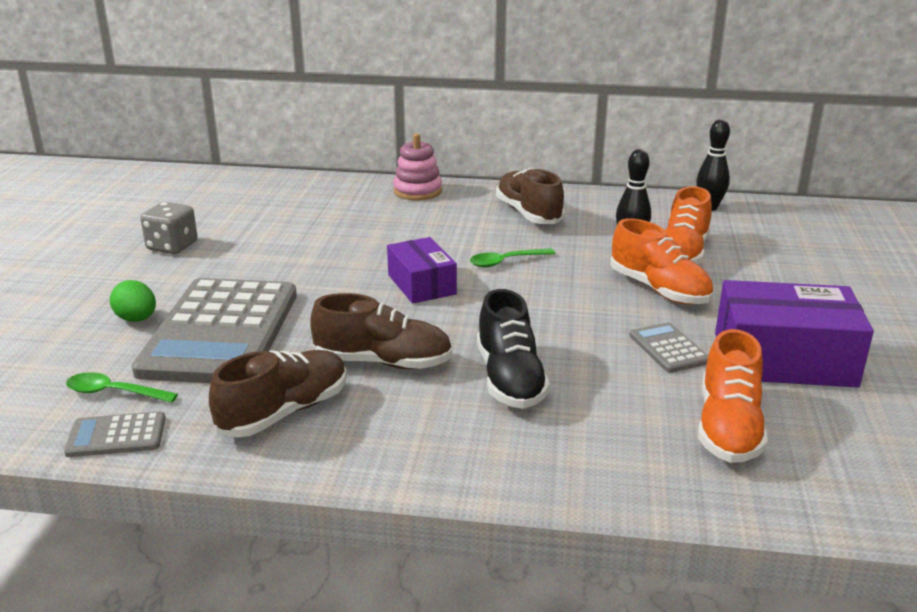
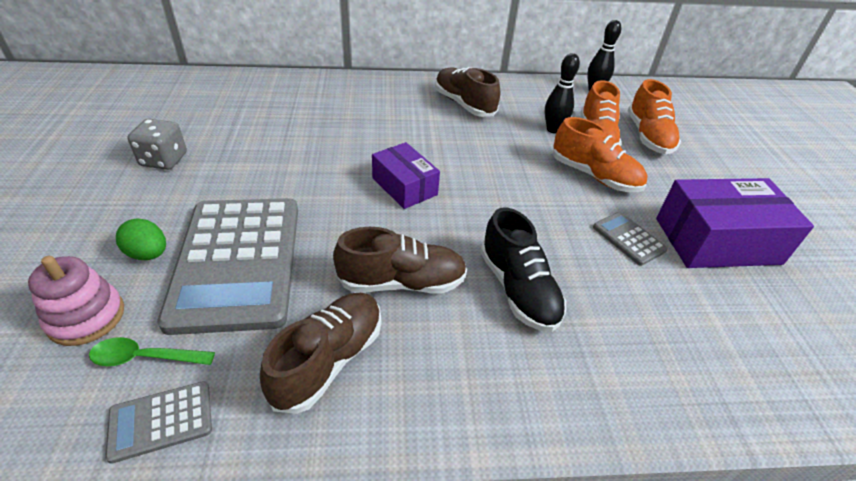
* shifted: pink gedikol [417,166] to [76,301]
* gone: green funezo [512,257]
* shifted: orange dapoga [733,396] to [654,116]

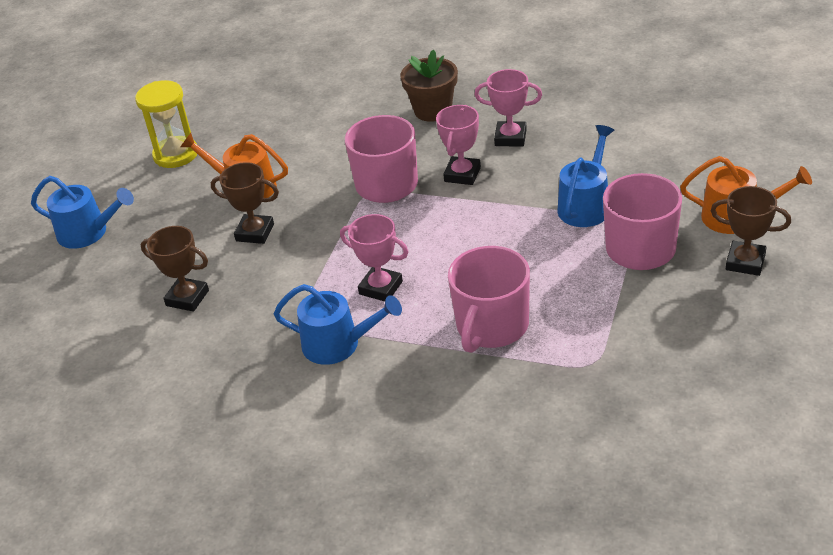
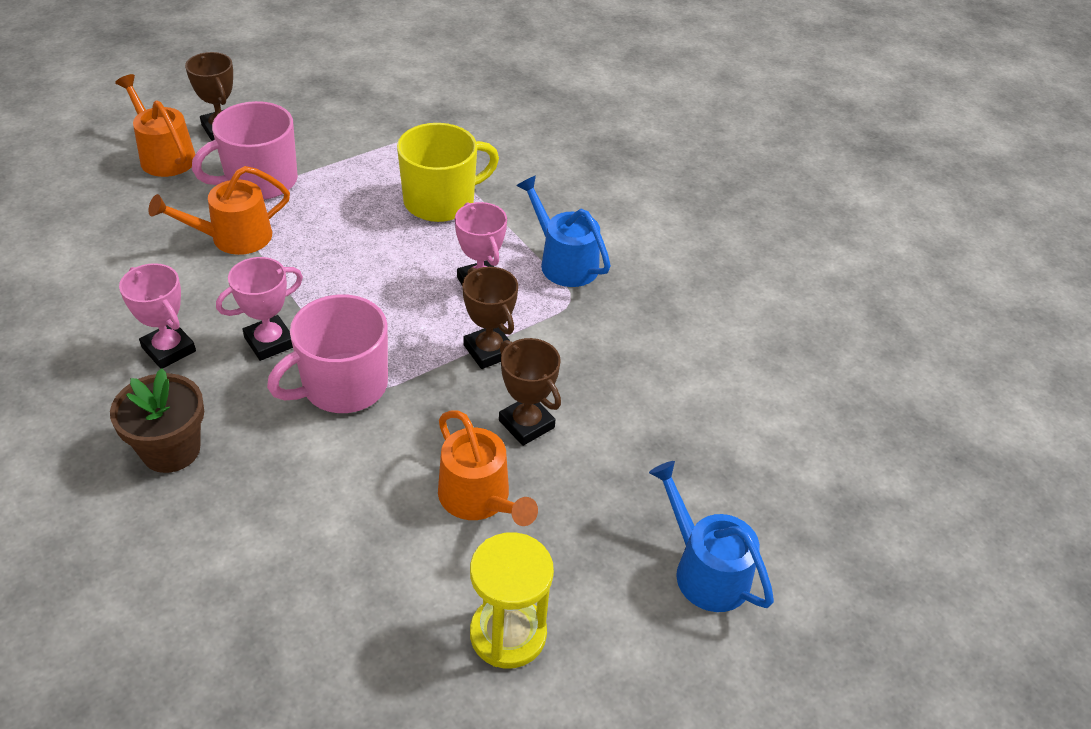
* shifted: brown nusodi [175,269] to [490,318]
* repainted: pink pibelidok [489,299] to yellow pibelidok [448,172]
* repainted: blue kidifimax [586,176] to orange kidifimax [219,210]

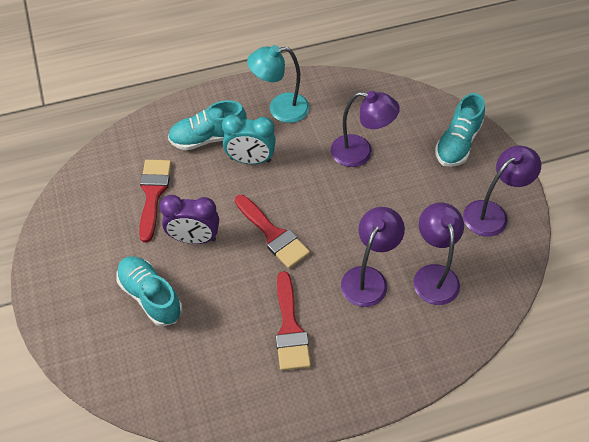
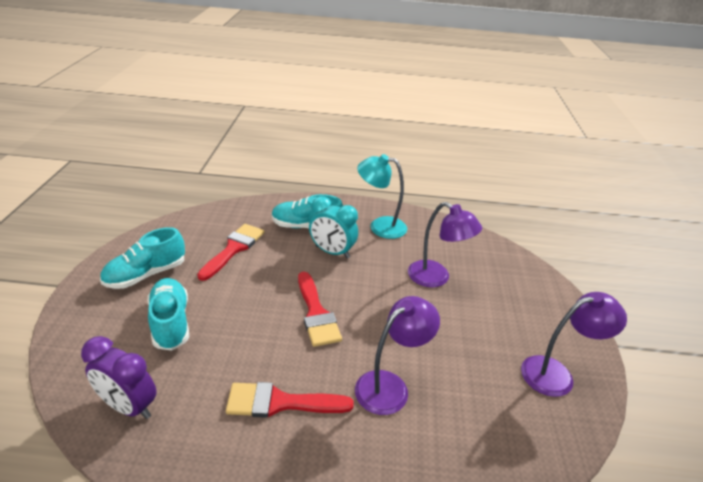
* shifted: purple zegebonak [189,219] to [119,377]
* rotated: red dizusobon [293,321] = [290,400] 75 degrees clockwise
* gone: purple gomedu [438,253]
* shifted: turquoise dapoga [460,130] to [142,258]

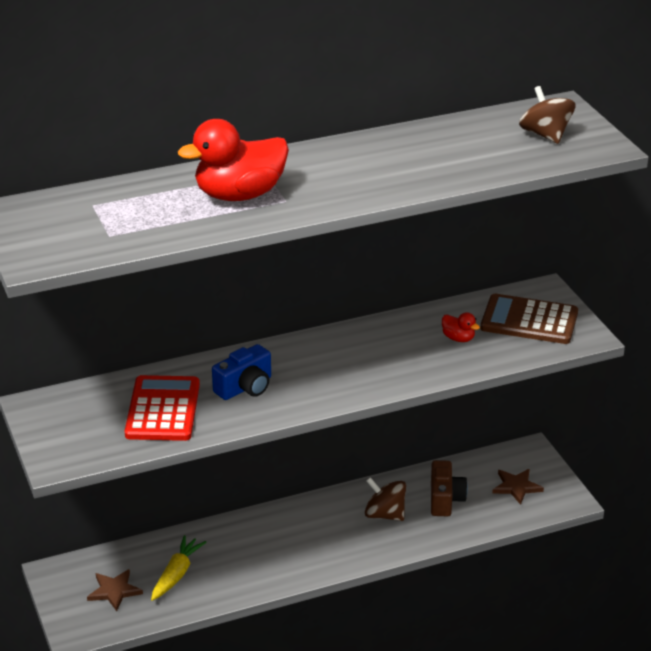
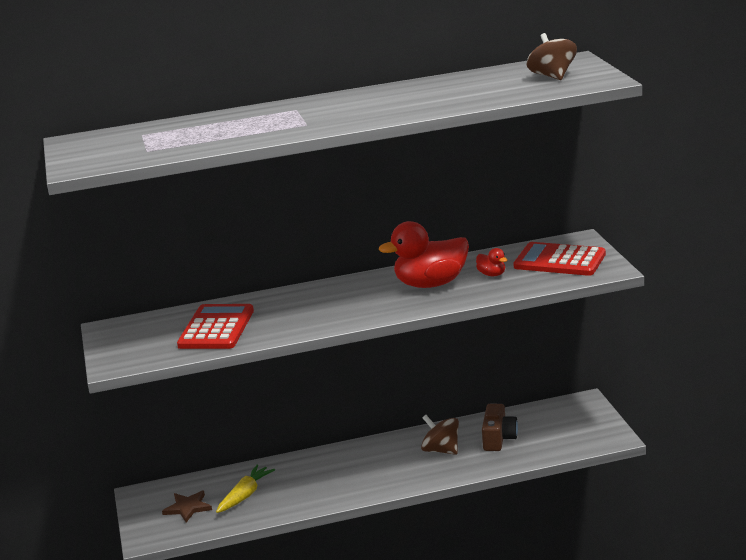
* shifted: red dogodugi [233,160] to [424,254]
* gone: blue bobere [241,372]
* repainted: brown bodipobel [529,319] to red bodipobel [559,259]
* gone: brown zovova [518,487]

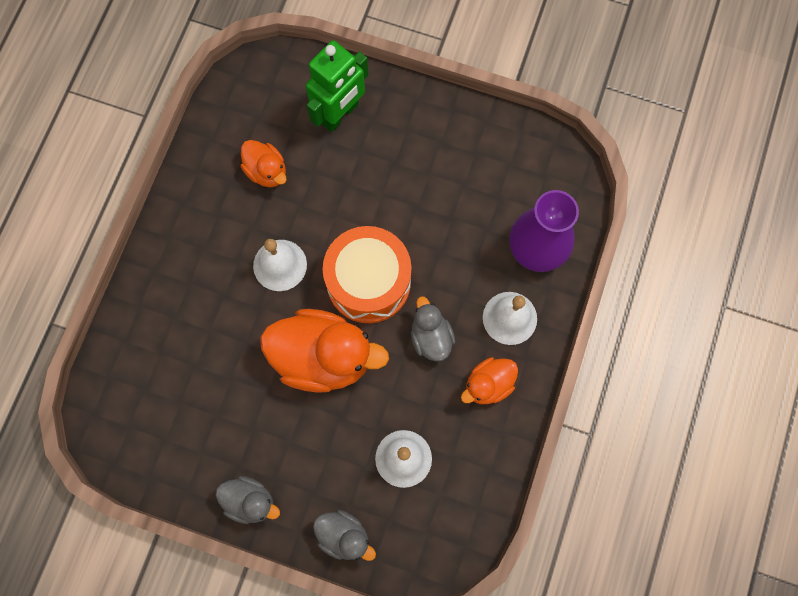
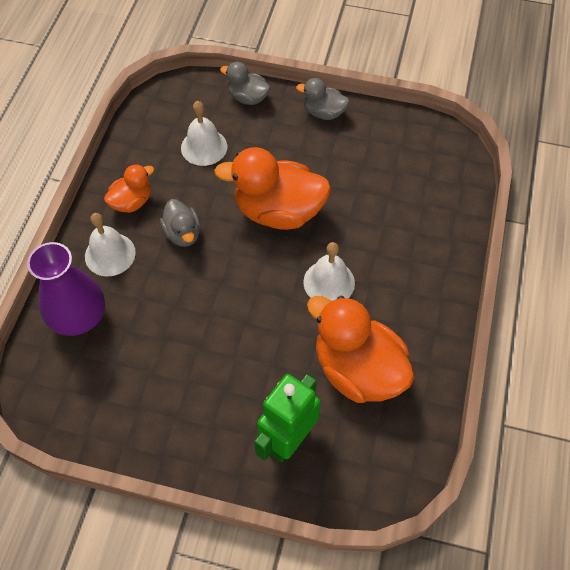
* scaled: orange dogodugi [263,163] = [360,349] x1.90
* gone: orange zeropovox [367,274]

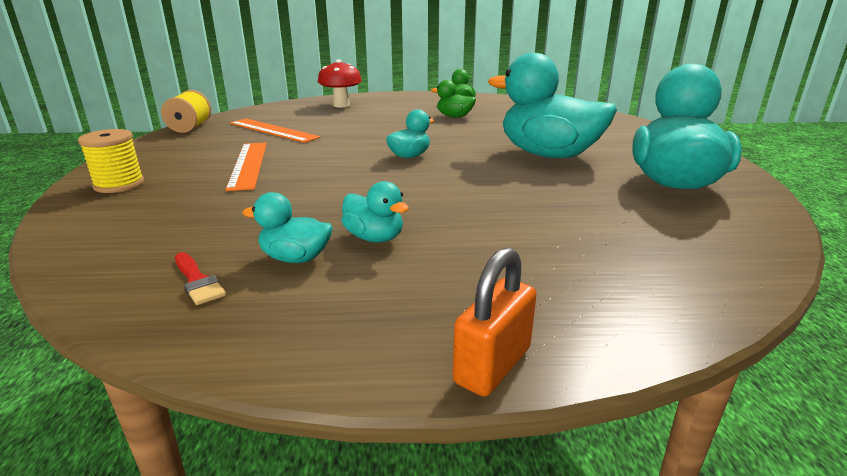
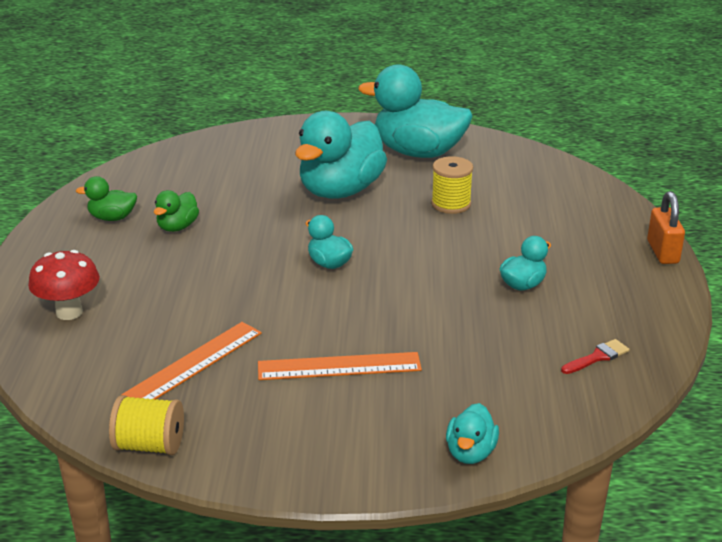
* shifted: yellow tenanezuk [111,161] to [452,185]
* shifted: turquoise dogodugi [288,227] to [472,433]
* rotated: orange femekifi [495,322] = [666,227] 45 degrees clockwise

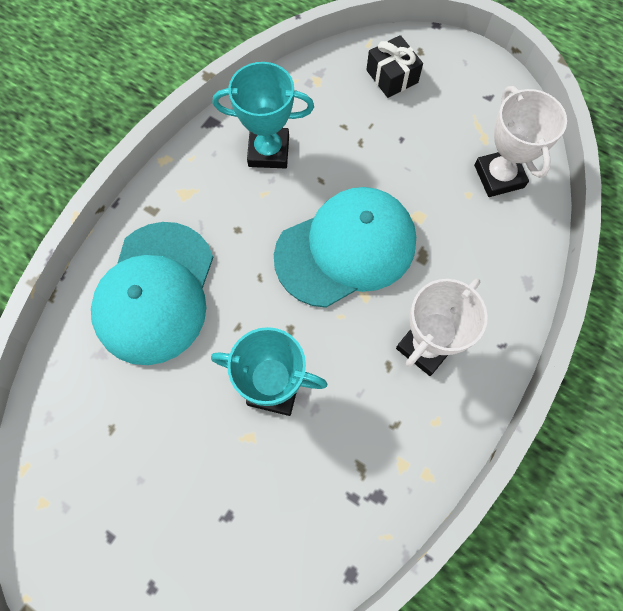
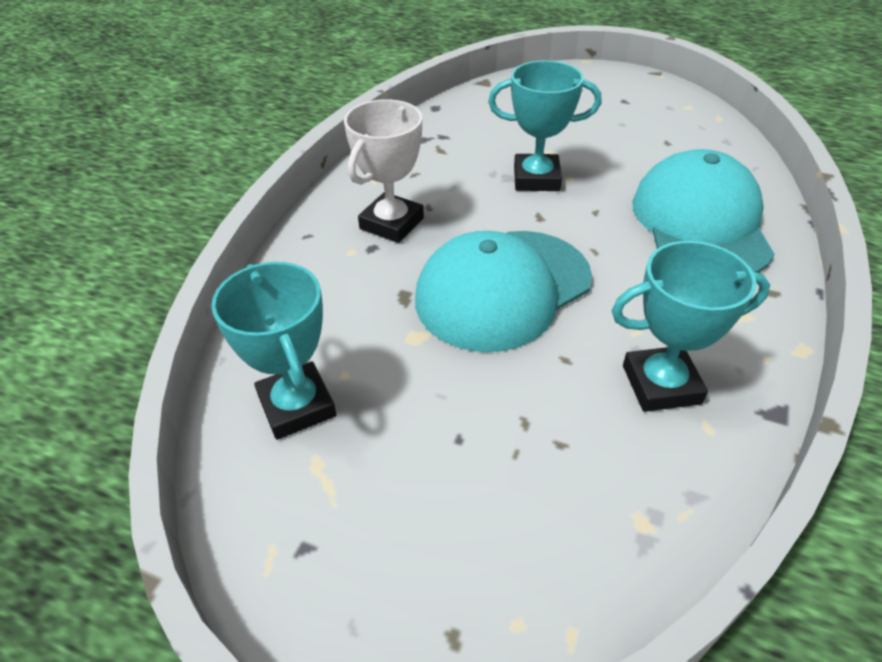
* gone: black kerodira [394,66]
* repainted: white nusodi [520,141] to turquoise nusodi [273,351]

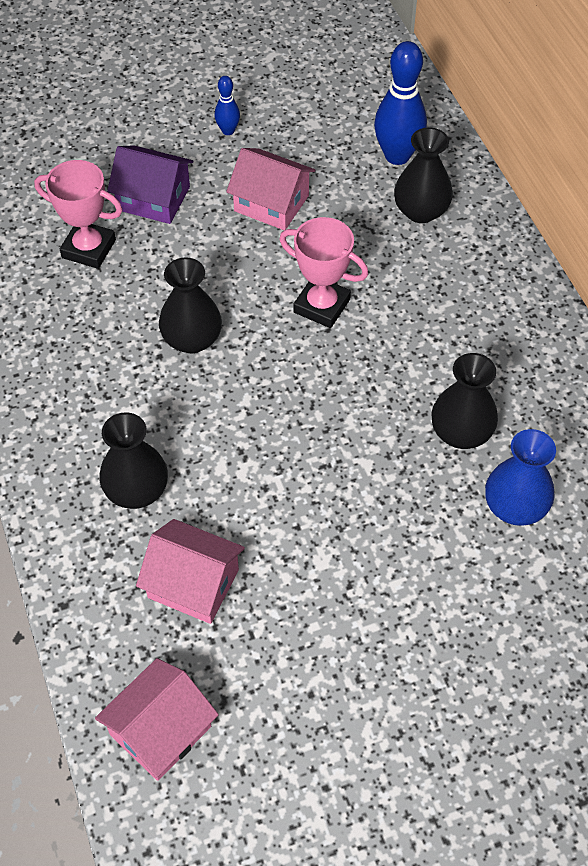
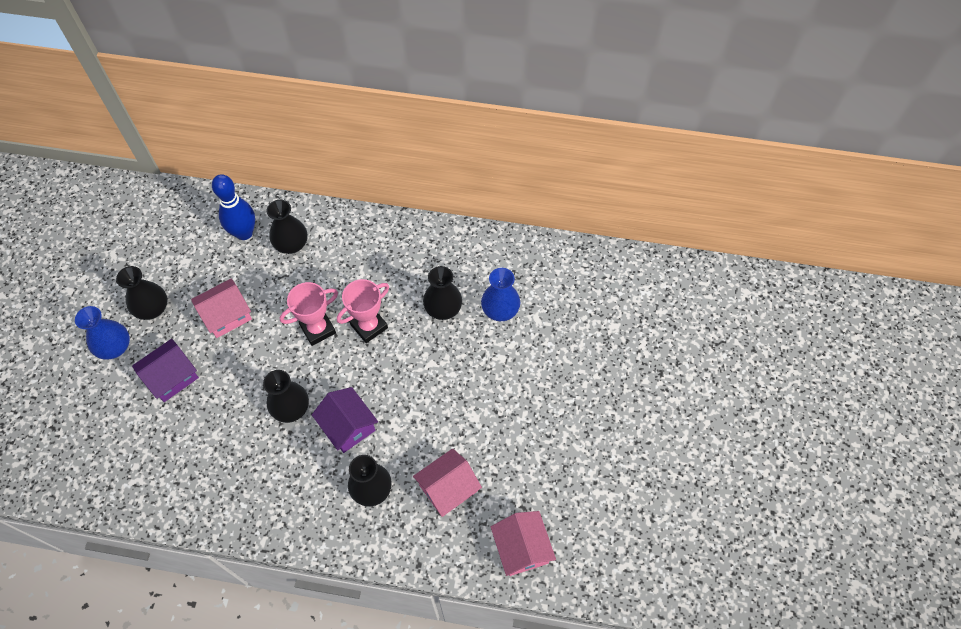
* shifted: pink nusodi [78,214] to [363,311]
* swapped: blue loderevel [227,105] to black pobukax [142,293]
* new: blue pobukax [102,333]
* new: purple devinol [345,420]

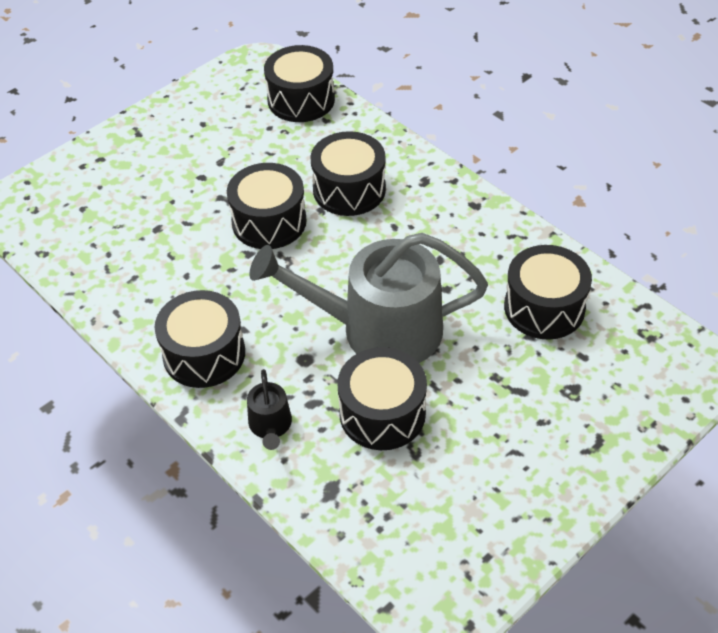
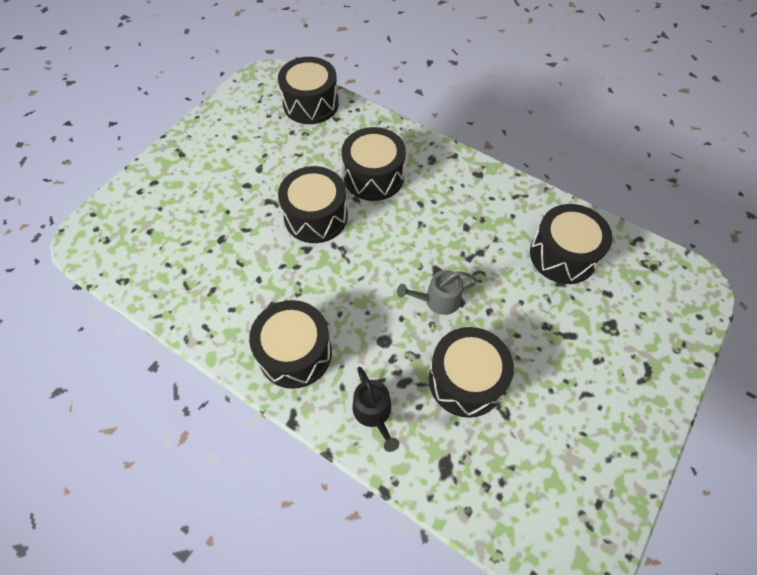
* scaled: grey kidifimax [368,298] = [437,292] x0.42

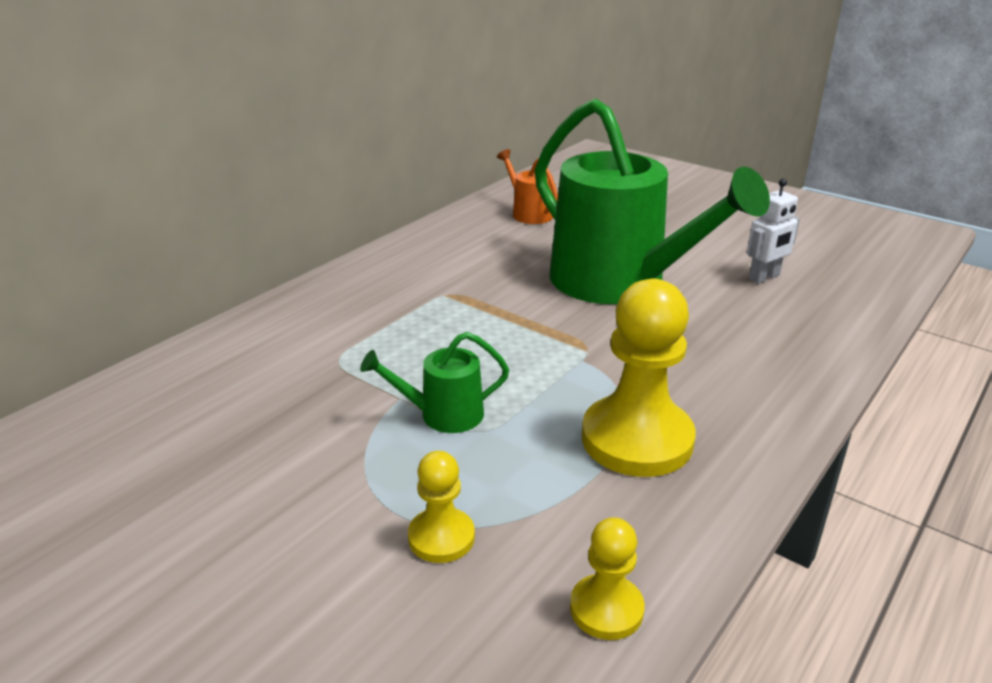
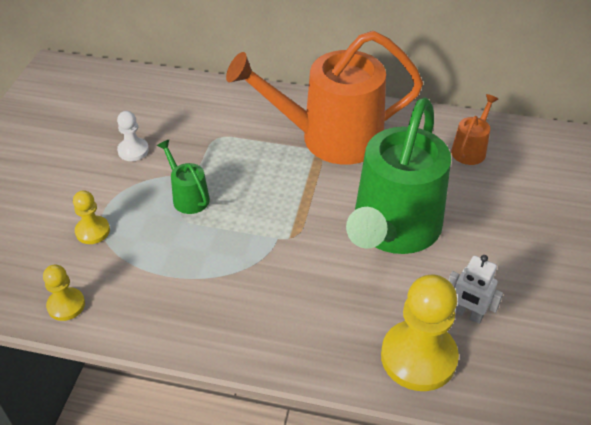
* shifted: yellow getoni [639,378] to [420,333]
* new: white getoni [133,136]
* new: orange kidifimax [324,98]

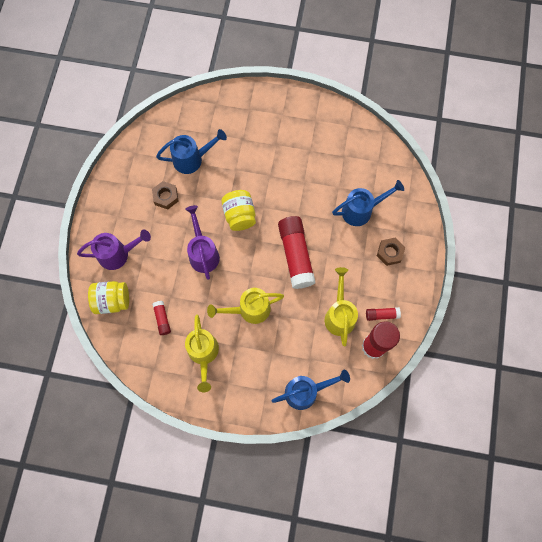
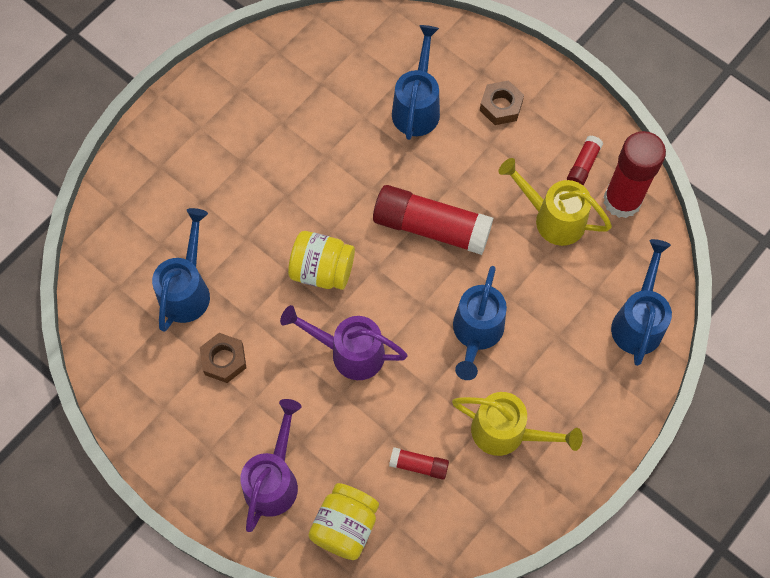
* repainted: yellow kidifimax [245,306] to blue kidifimax [480,323]

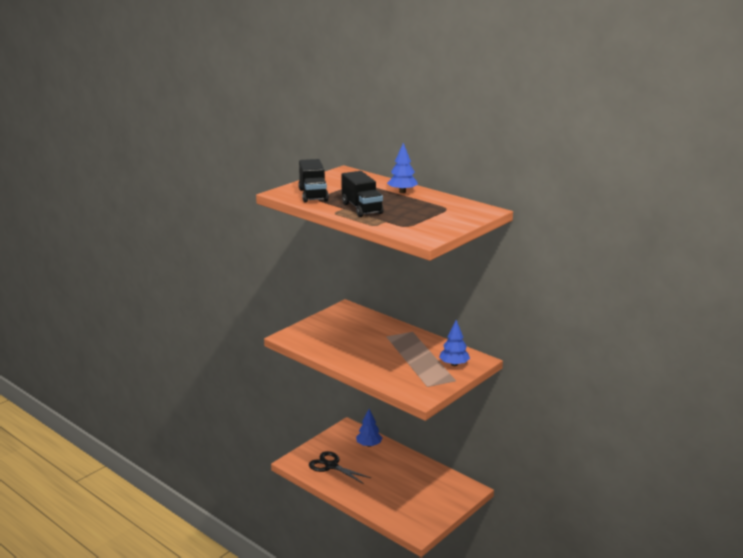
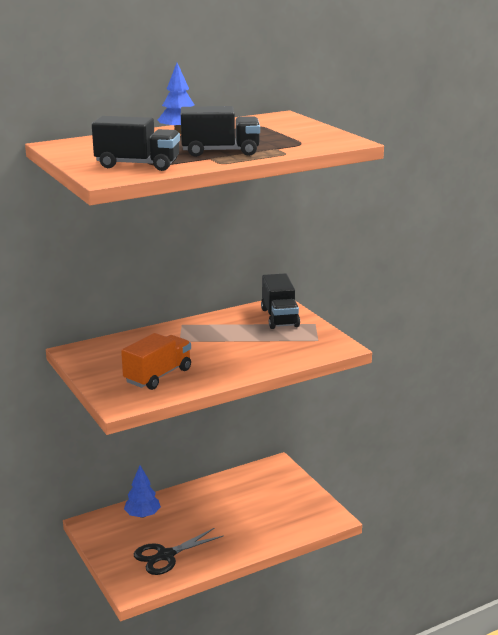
* swapped: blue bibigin [454,343] to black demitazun [280,301]
* new: orange demitazun [156,361]

